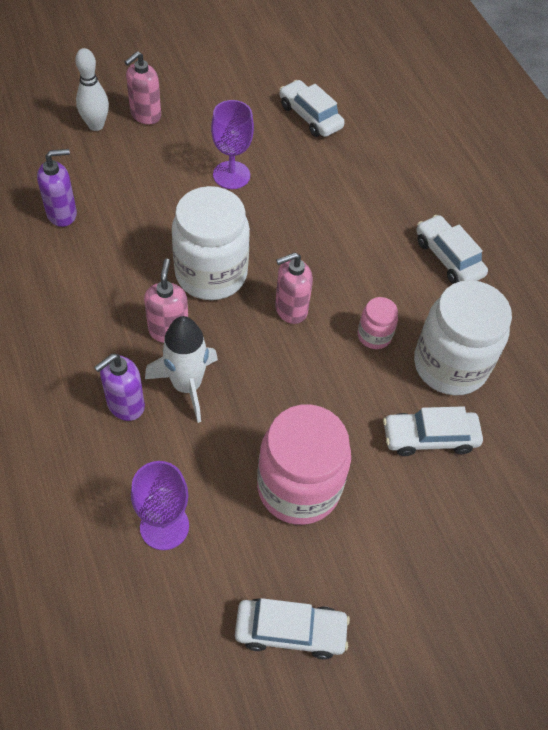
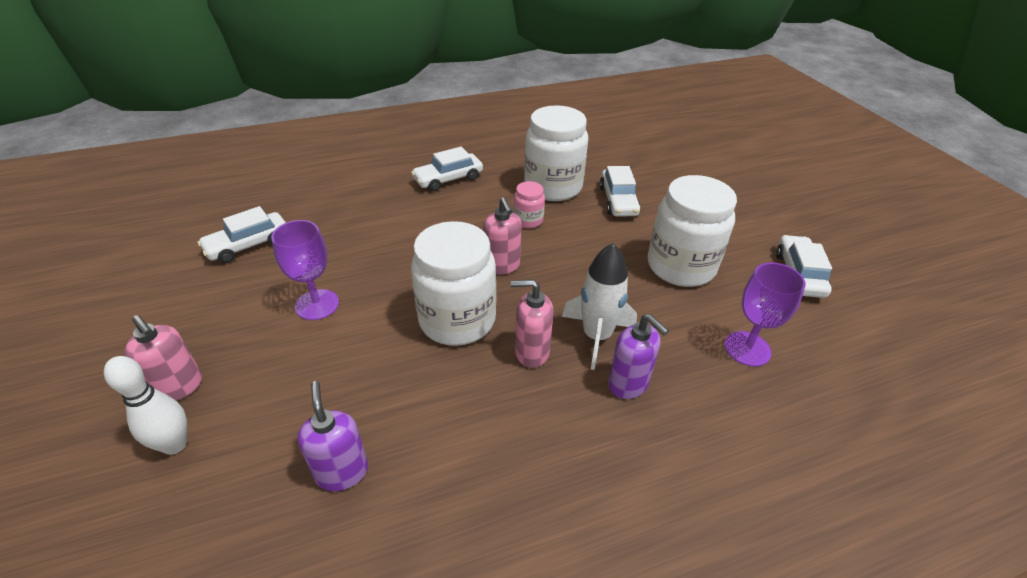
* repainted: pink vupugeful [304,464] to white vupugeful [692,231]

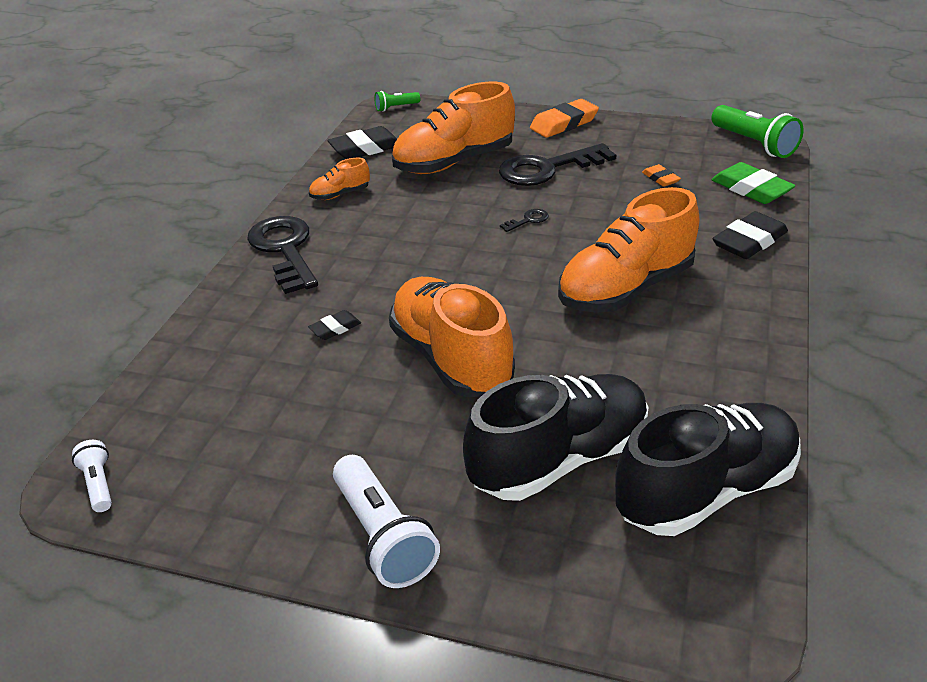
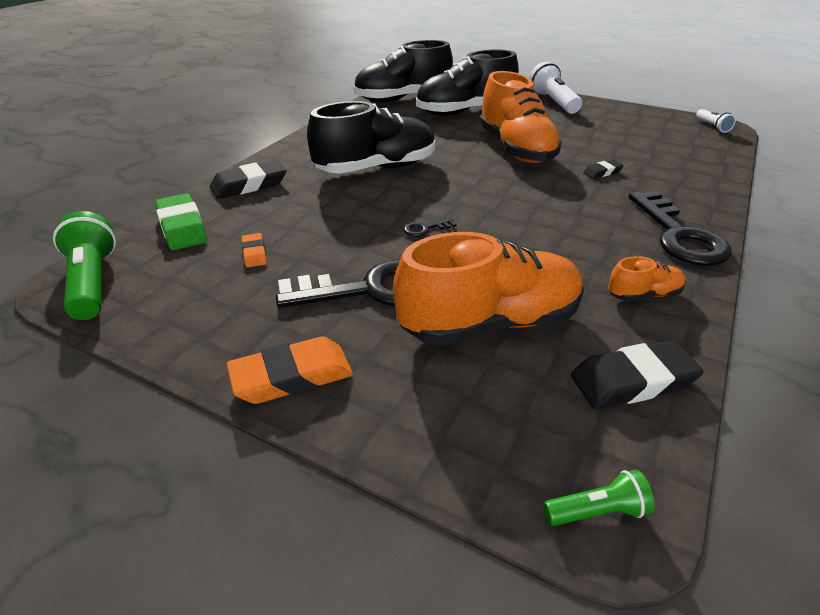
* repainted: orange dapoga [628,250] to black dapoga [371,137]

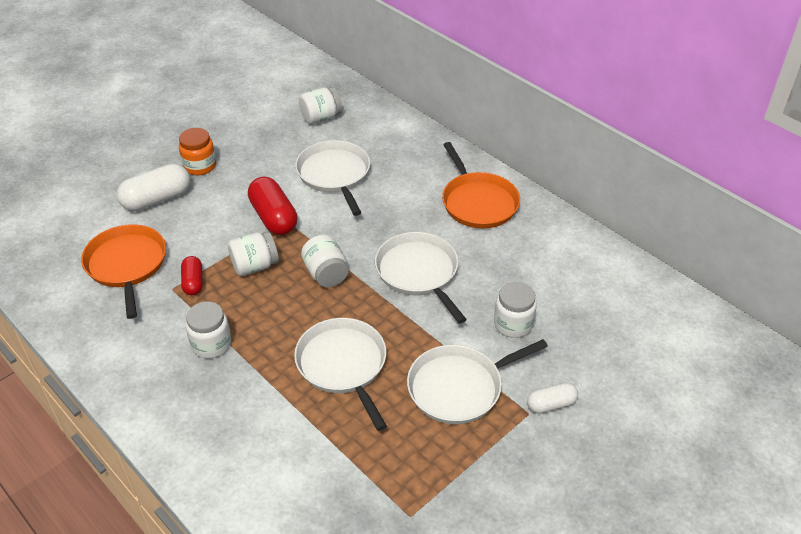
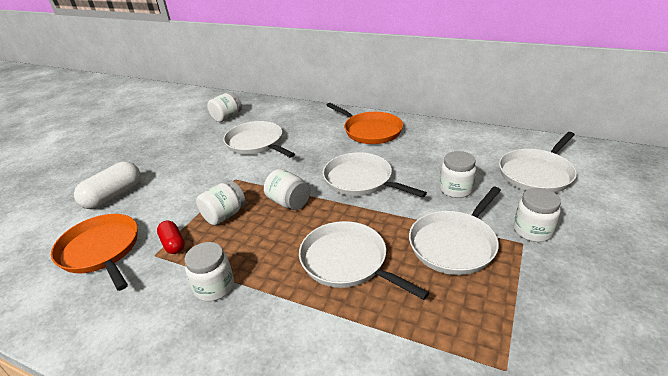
* gone: orange vupugeful [197,151]
* gone: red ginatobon [273,206]
* swapped: white ginatobon [552,398] to white vupugeful [537,215]
* new: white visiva [538,162]

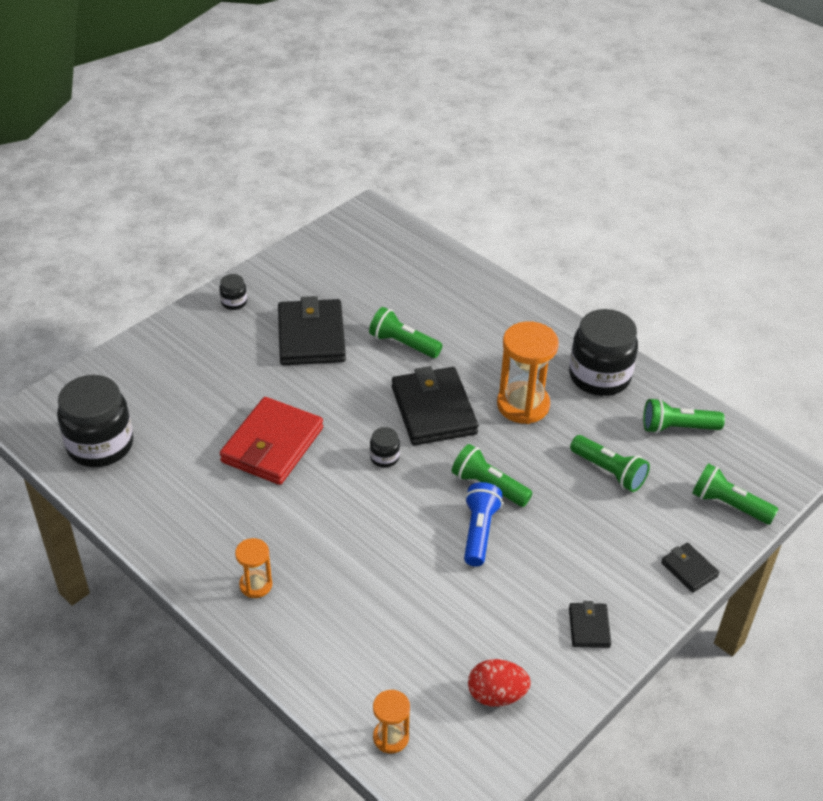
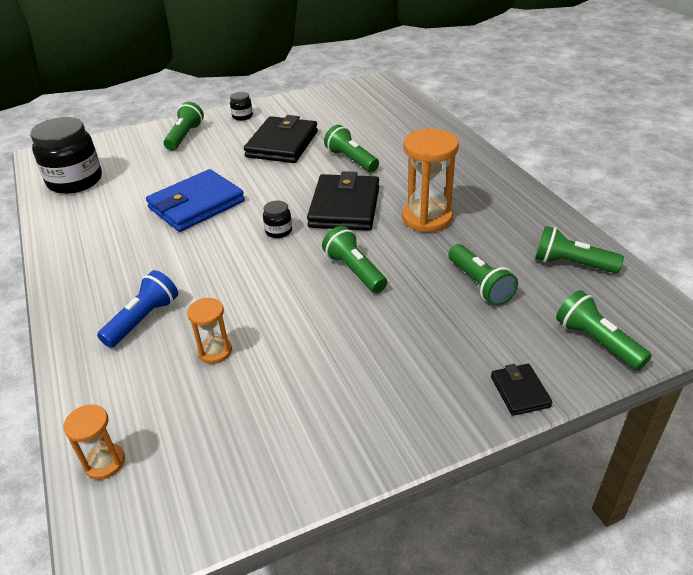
* repainted: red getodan [271,441] to blue getodan [195,200]
* shifted: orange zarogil [253,568] to [209,331]
* shifted: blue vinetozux [483,524] to [137,309]
* gone: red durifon [499,683]
* gone: black vupugeful [603,352]
* gone: black getodan [590,624]
* new: green vinetozux [184,126]

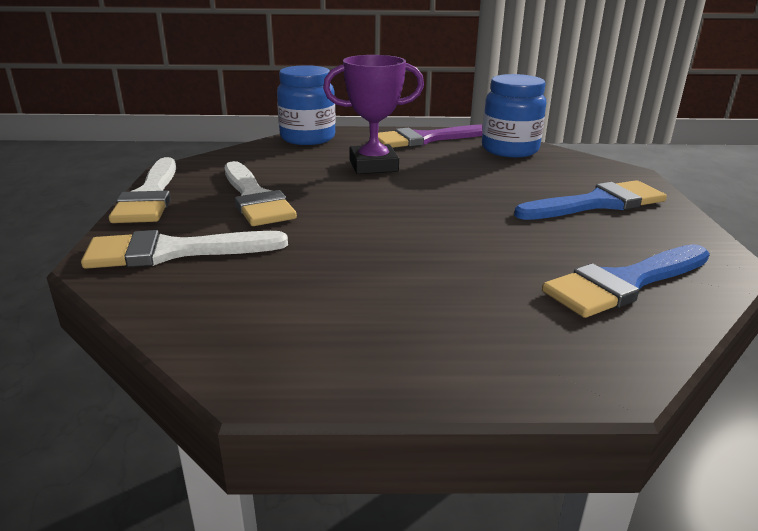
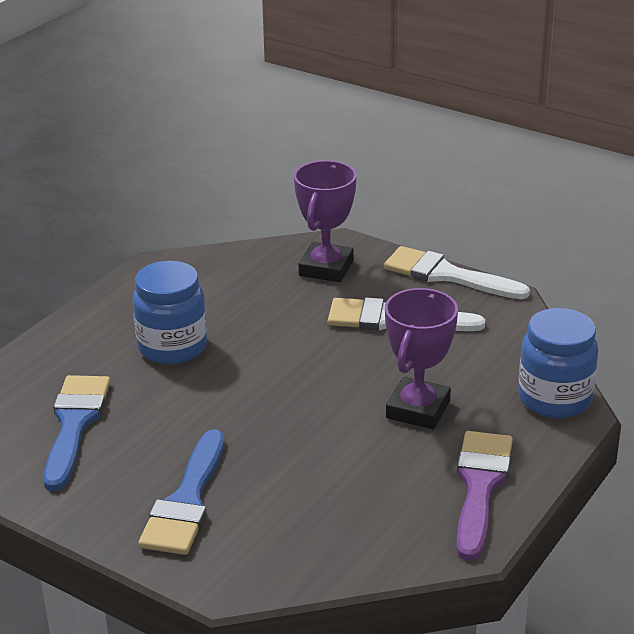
* swapped: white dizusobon [184,249] to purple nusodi [325,221]
* shifted: blue vupugeful [514,115] to [170,312]

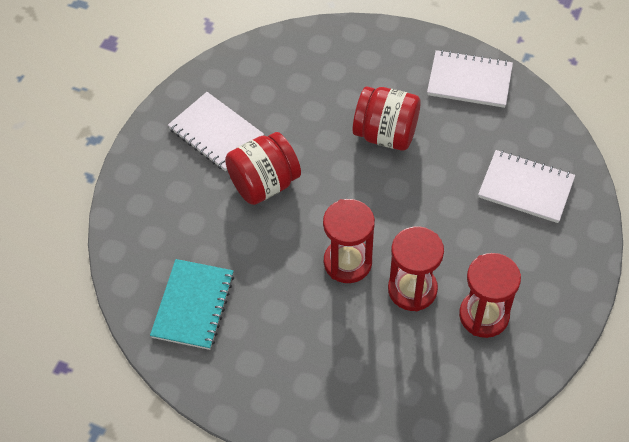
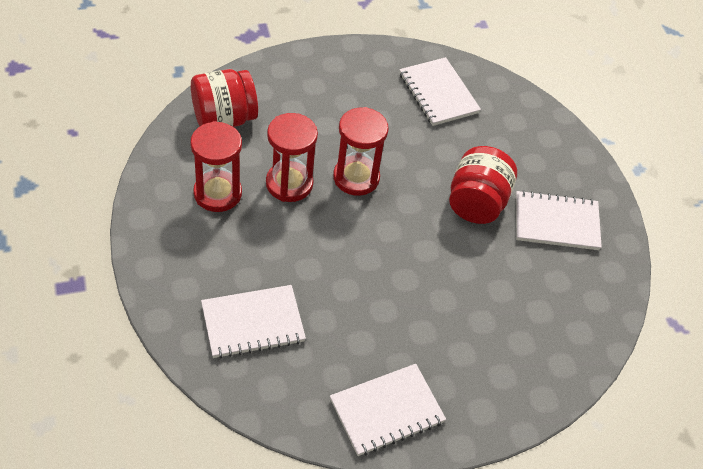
* repainted: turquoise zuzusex [192,304] to white zuzusex [440,91]
* shifted: red vupugeful [386,118] to [224,98]

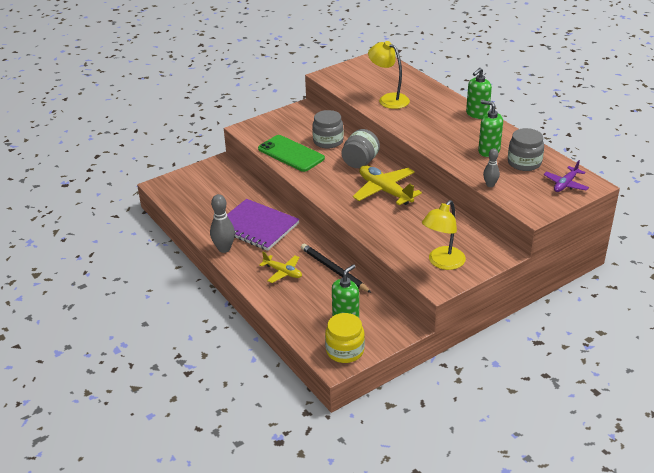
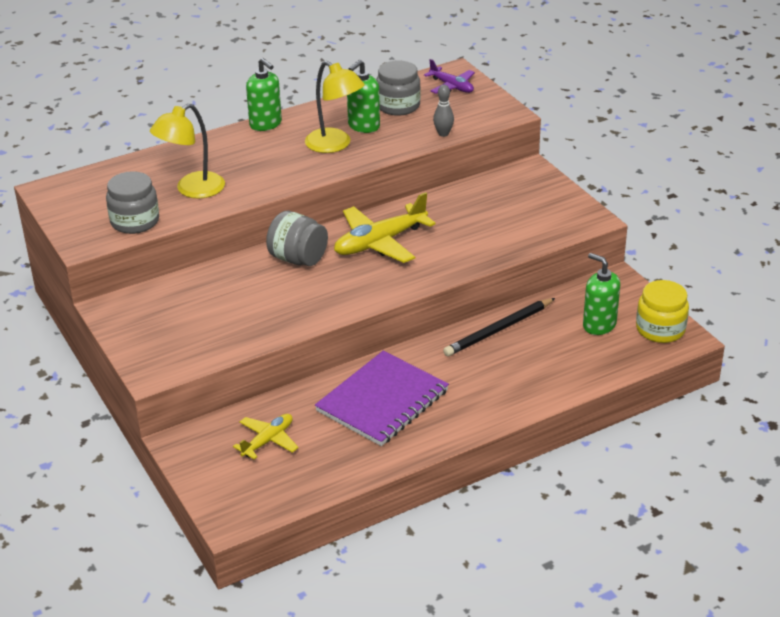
* gone: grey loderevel [222,223]
* gone: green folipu [291,153]
* shifted: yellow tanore [280,267] to [265,436]
* shifted: grey vupugeful [328,129] to [132,202]
* shifted: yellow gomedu [444,235] to [335,107]

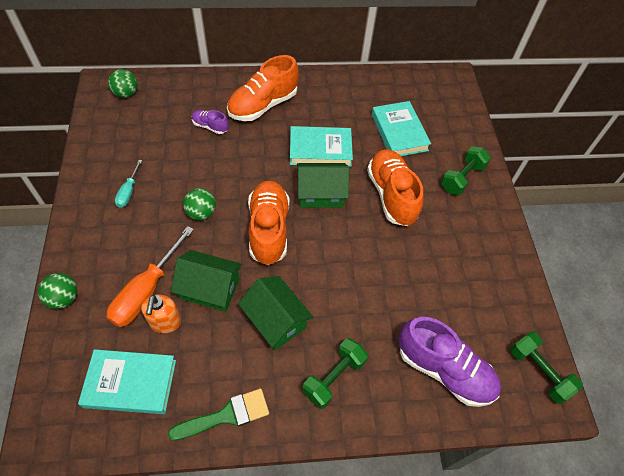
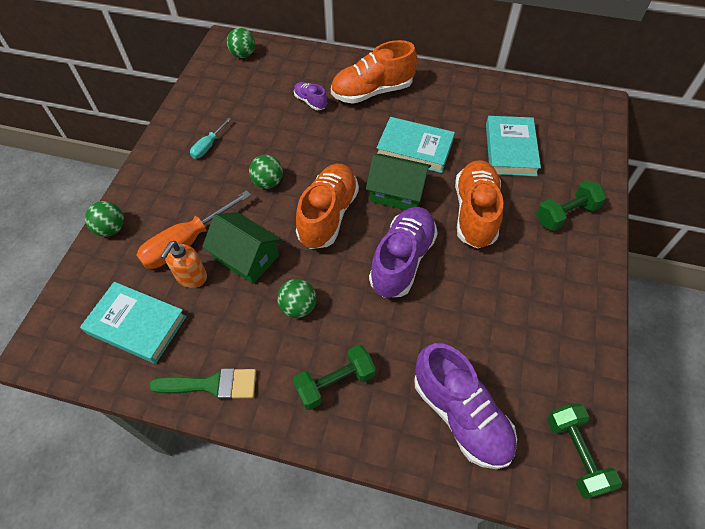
* swapped: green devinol [276,313] to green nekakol [296,298]
* new: purple dapoga [403,252]

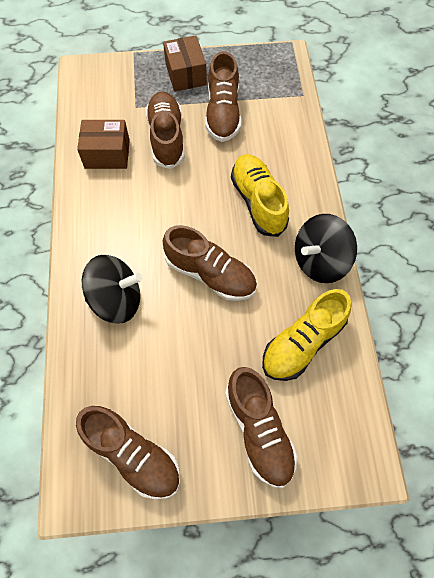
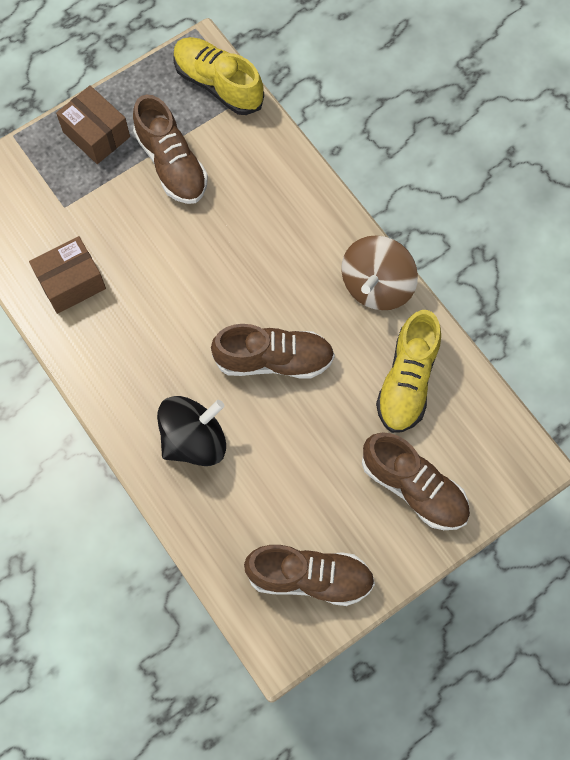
* gone: brown dapoga [165,130]
* shifted: yellow dapoga [260,195] to [218,76]
* repainted: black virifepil [326,248] to brown virifepil [379,272]

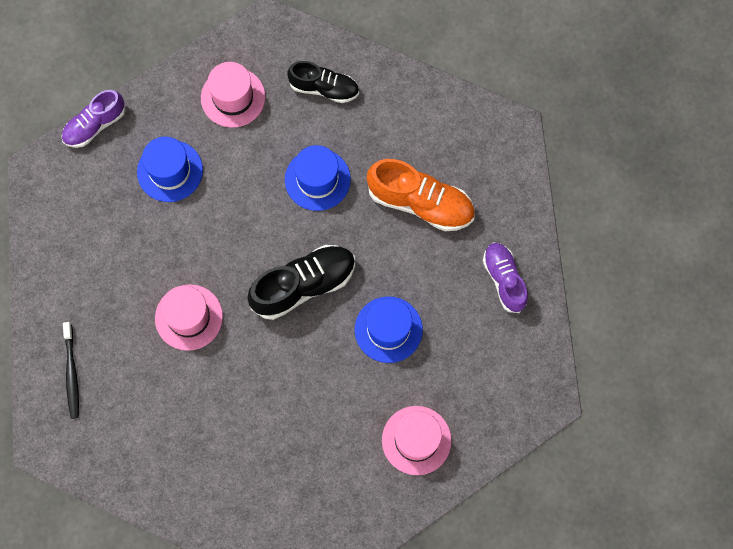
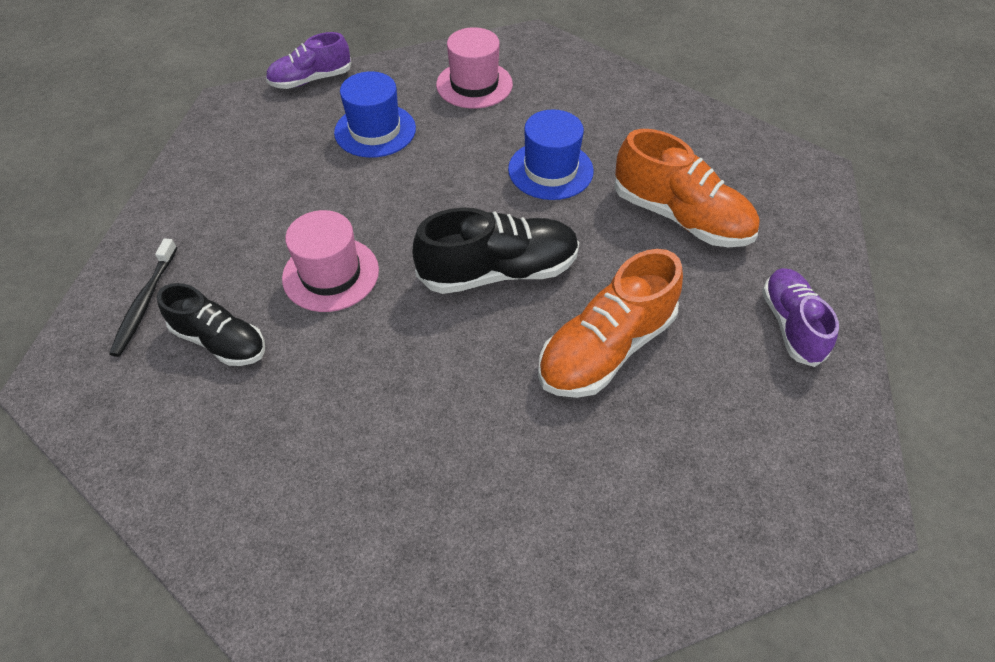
* shifted: black dapoga [323,82] to [211,324]
* swapped: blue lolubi [389,329] to orange dapoga [610,323]
* gone: pink lolubi [417,440]

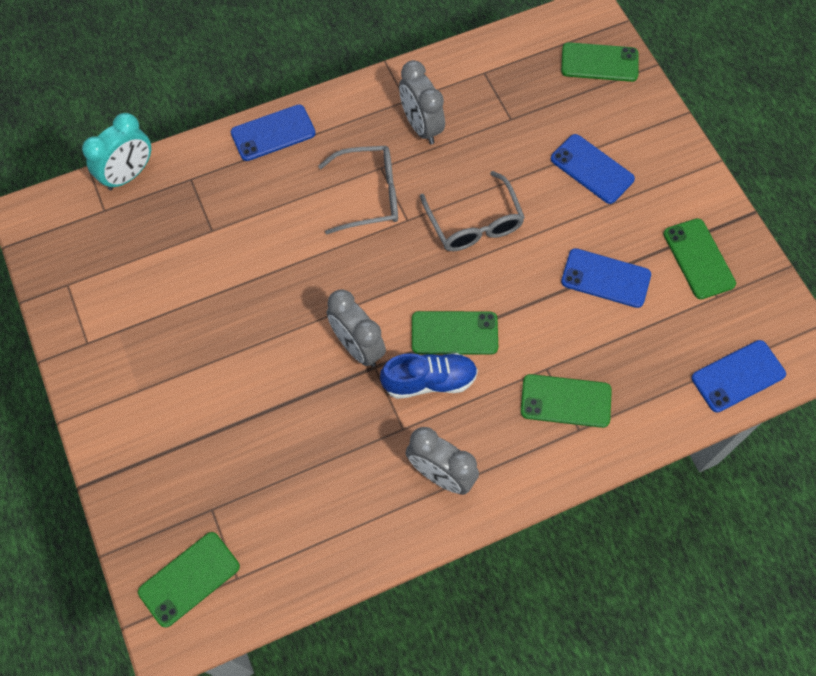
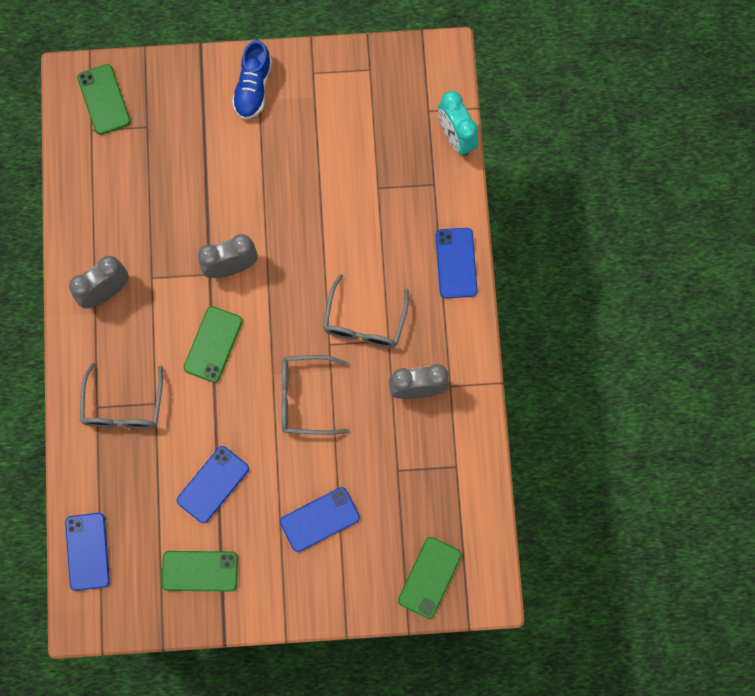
* shifted: blue dapoga [429,376] to [252,79]
* swapped: green folipu [566,401] to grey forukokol [121,396]

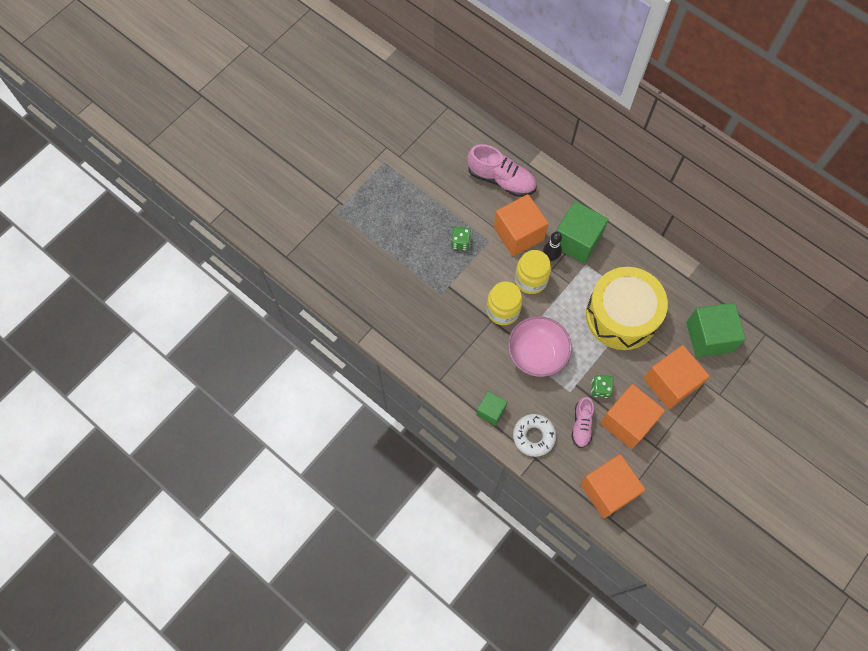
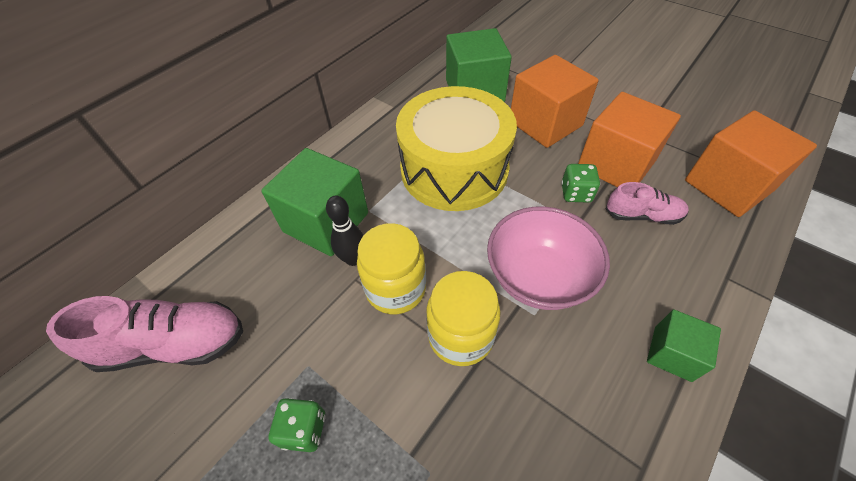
* rotated: pink dapoga [502,170] = [144,334] 60 degrees clockwise
* gone: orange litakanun [521,225]
* gone: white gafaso [534,435]

